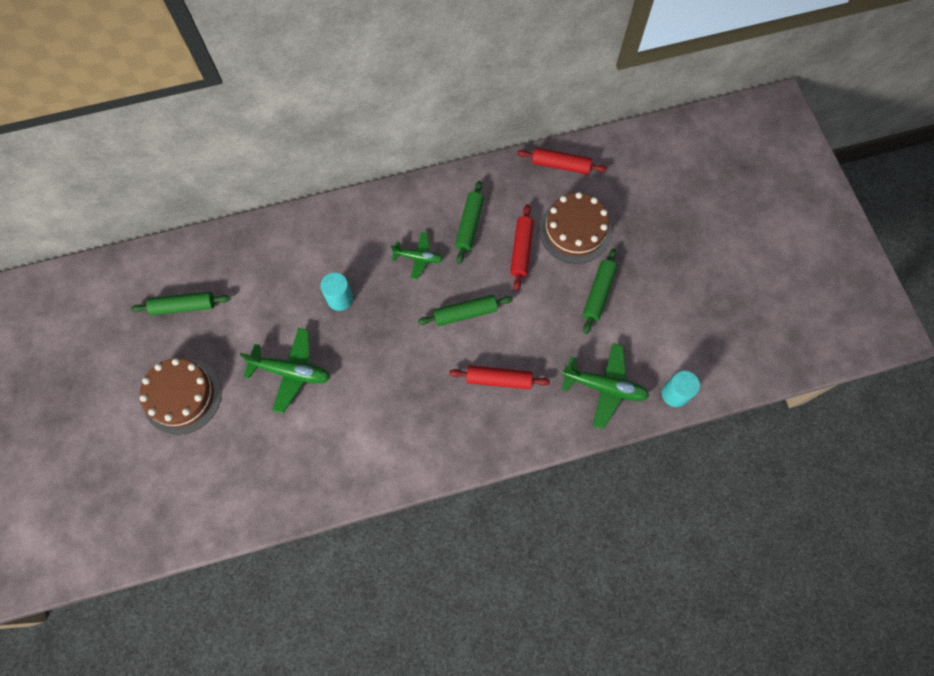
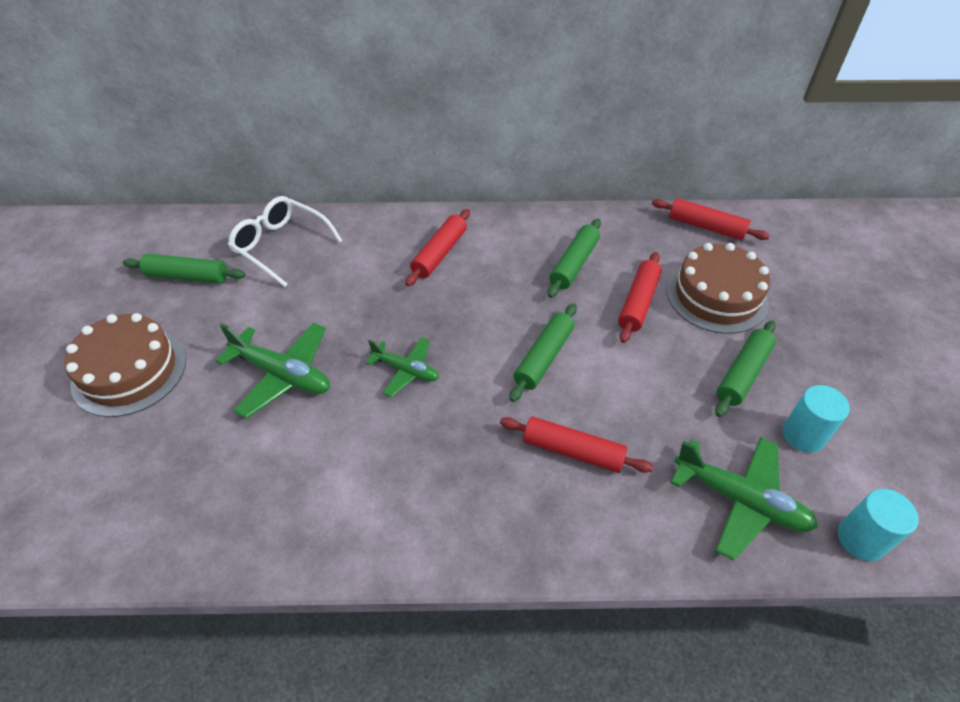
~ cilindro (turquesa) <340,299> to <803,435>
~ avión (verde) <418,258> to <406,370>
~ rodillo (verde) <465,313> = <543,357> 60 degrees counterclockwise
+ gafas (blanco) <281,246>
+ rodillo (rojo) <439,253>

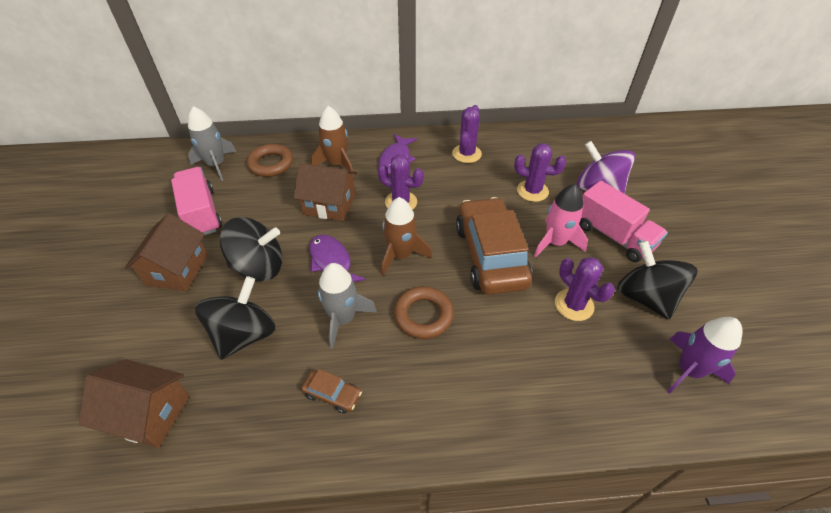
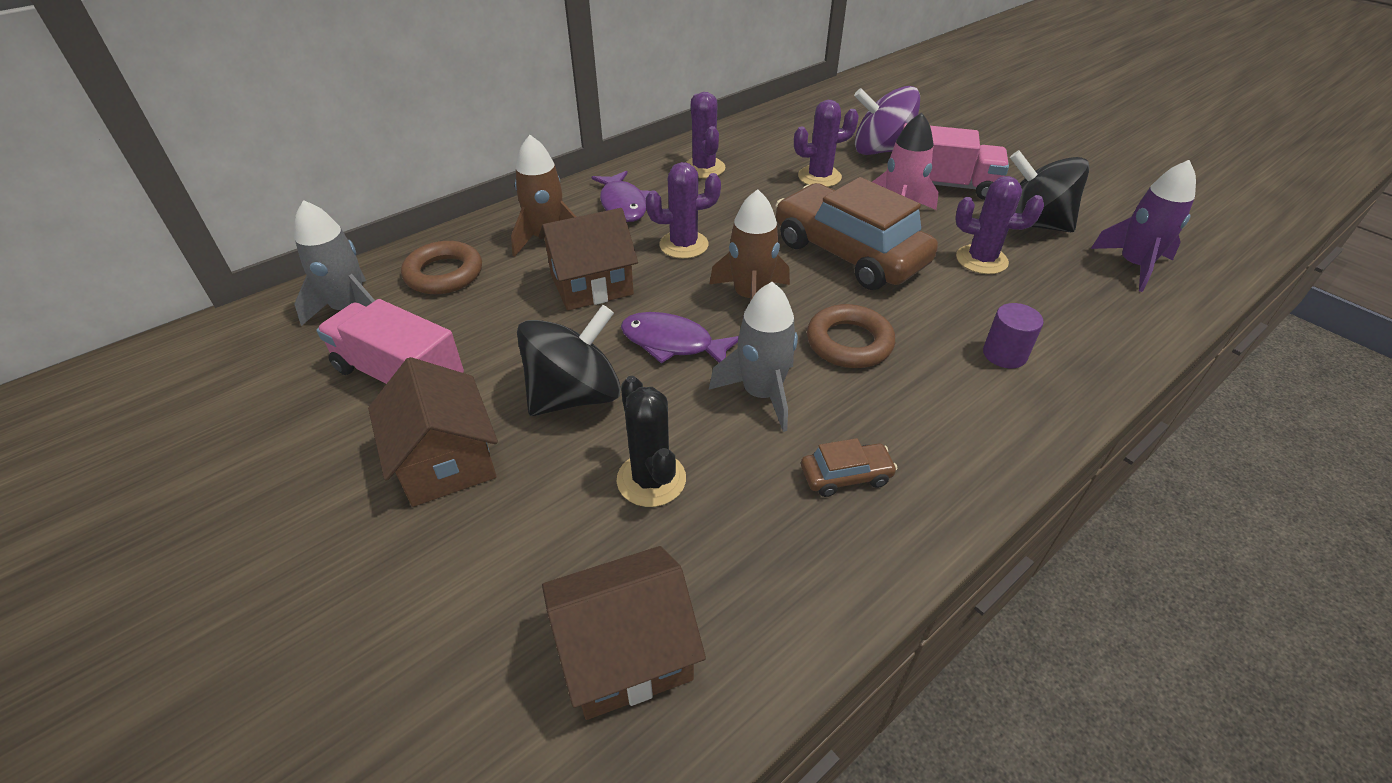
~ peonza (negro) <244,334> to cactus (negro) <651,479>
+ cilindro (morado) <1004,354>

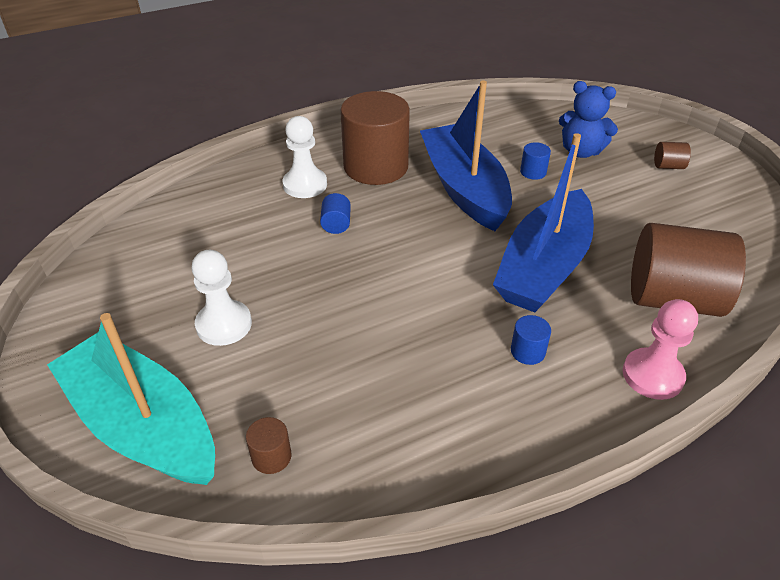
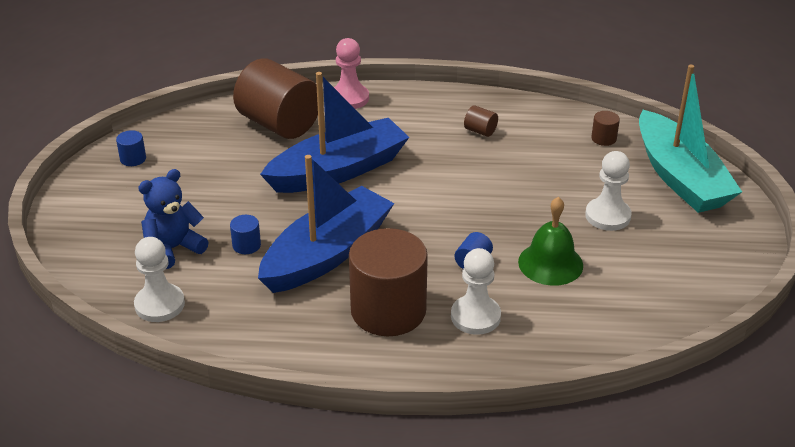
~ barco (azul) <464,188> = <327,254> 150 degrees counterclockwise
~ cilindro (azul) <527,351> to <133,159>
~ osito (azul) <581,151> = <174,248> 90 degrees counterclockwise
~ cilindro (marrón) <668,166> to <480,131>
+ peón (blanco) <159,304>
+ campana (verde) <550,263>

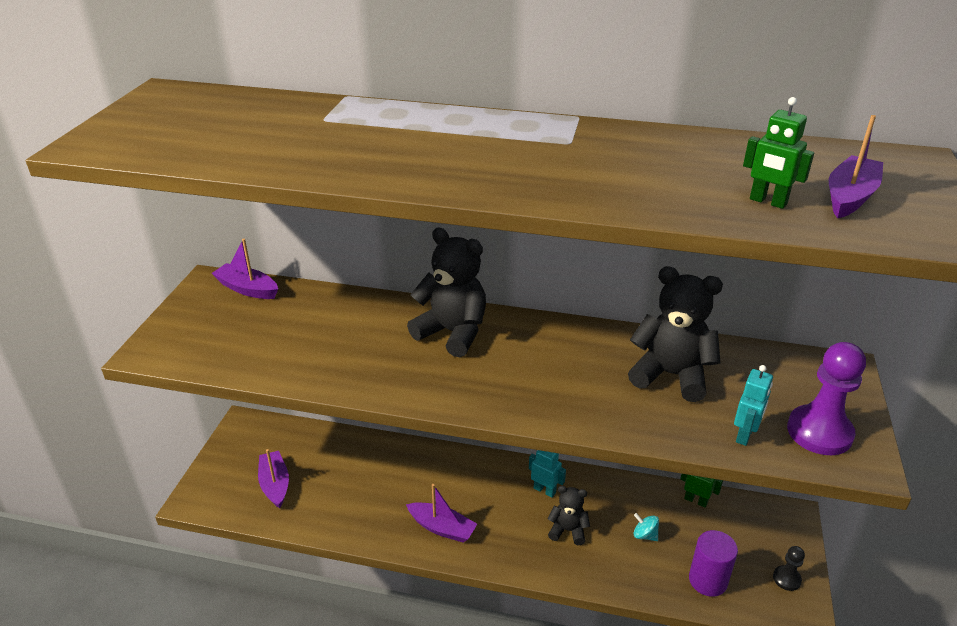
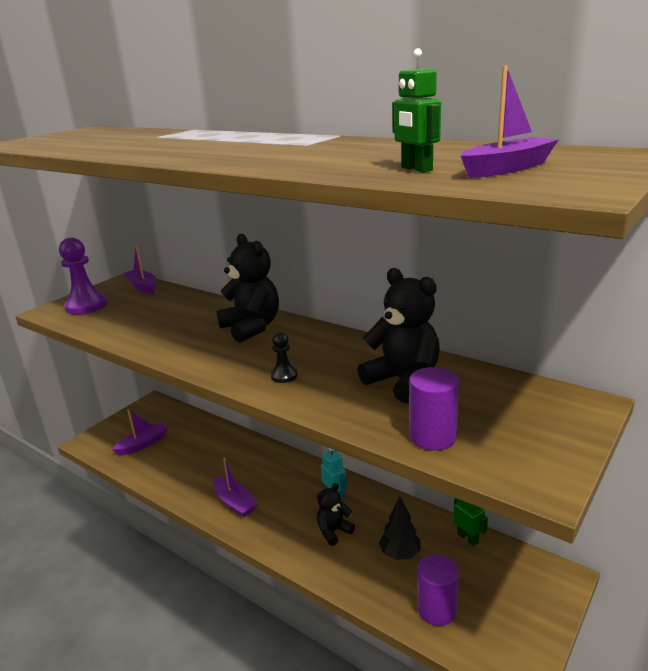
~ barco (morado) <275,484> = <143,444> 45 degrees clockwise
~ osito (negro) <568,530> = <333,531> 75 degrees counterclockwise
~ peonza (turquesa) <644,535> to árbol (negro) <400,553>
~ robot (turquesa) <745,435> to cilindro (morado) <432,436>
~ peón (negro) <786,579> to <284,375>
~ peón (morado) <819,432> to <86,306>

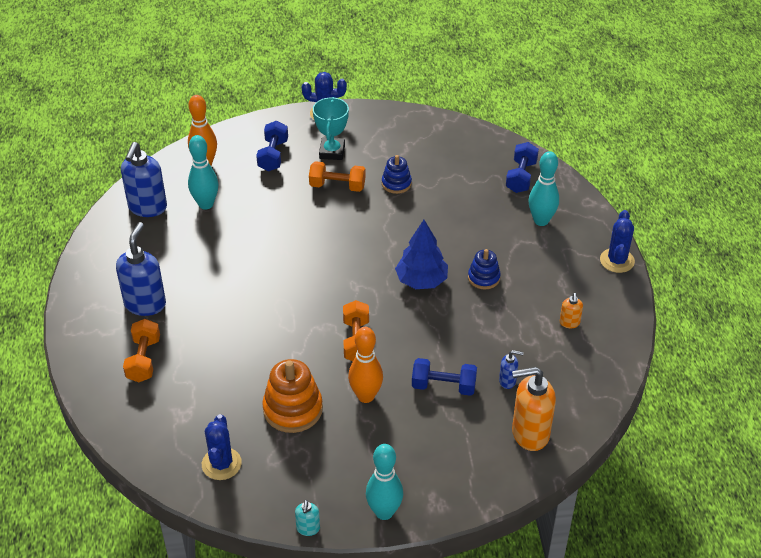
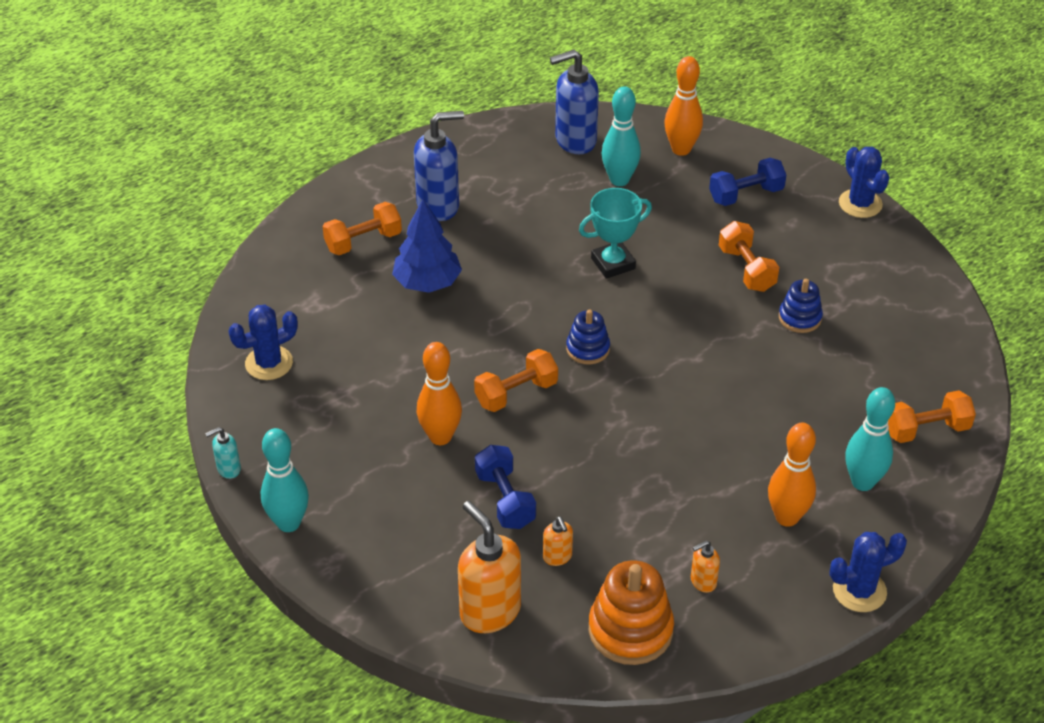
~ juguete apilable (naranja) <293,409> to <630,630>
~ trofeo (turquesa) <332,152> to <613,263>
~ árbol (azul) <421,281> to <427,282>
~ juguete apilable (azul) <483,278> to <588,349>
~ dispensador de jabón (azul) <507,381> to dispensador de jabón (naranja) <557,557>
~ mancuerna (azul) <521,177> to mancuerna (naranja) <926,430>
+ bolo (naranja) <787,517>

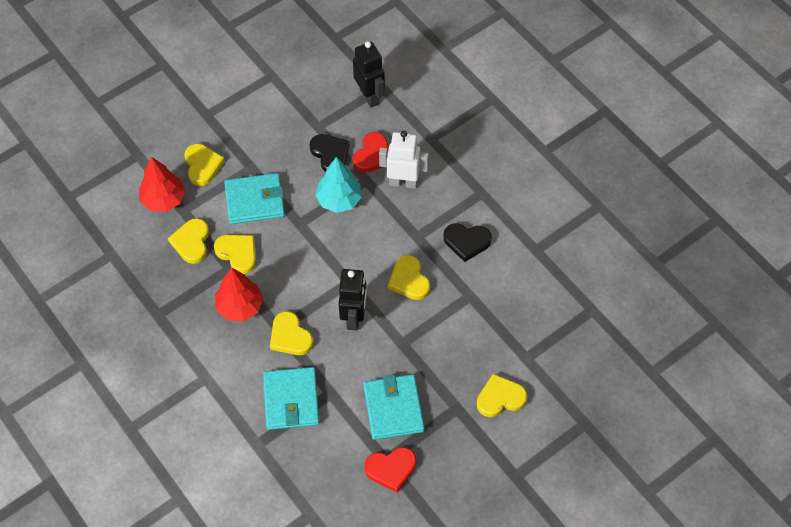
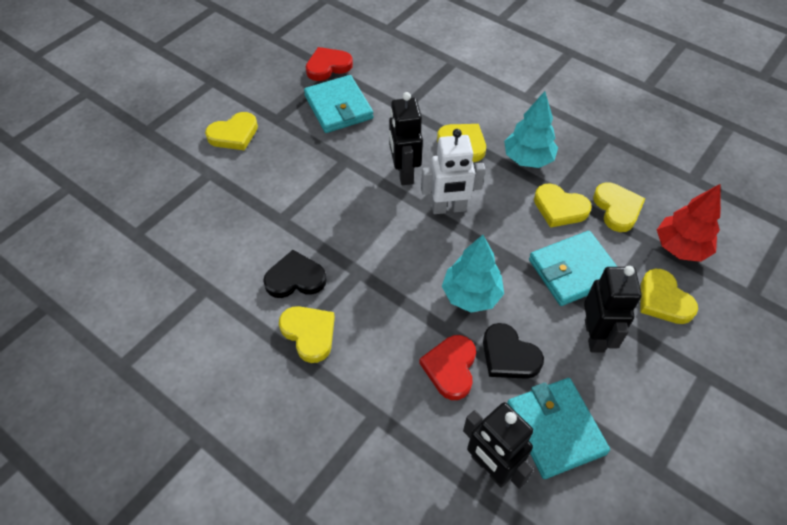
~ árbol (rojo) <240,306> to árbol (turquesa) <528,159>
~ cartera (turquesa) <291,400> to <555,429>
~ robot (blanco) <403,182> to <448,208>
~ corazón (amarillo) <409,280> to <309,333>
+ robot (negro) <595,336>

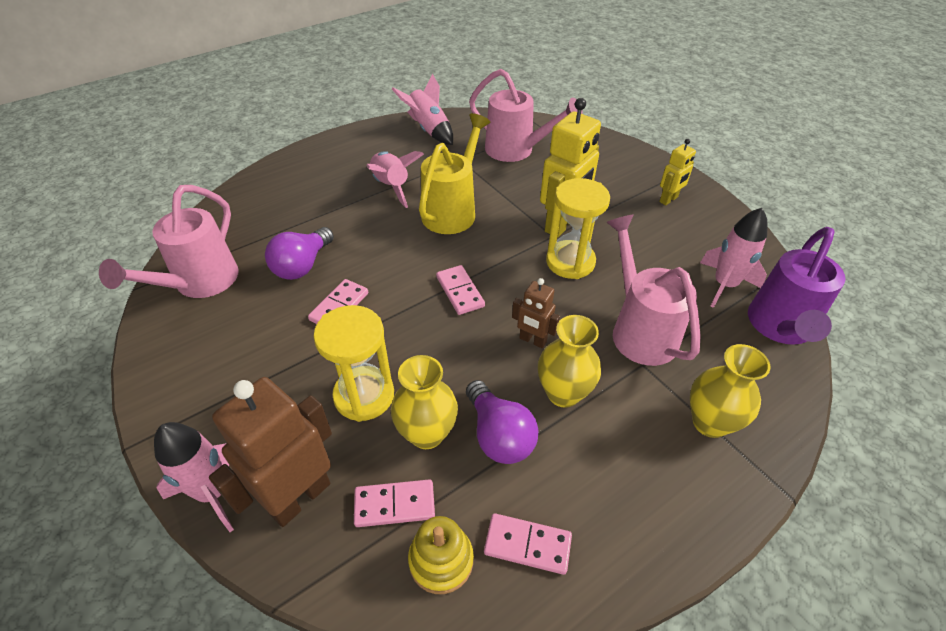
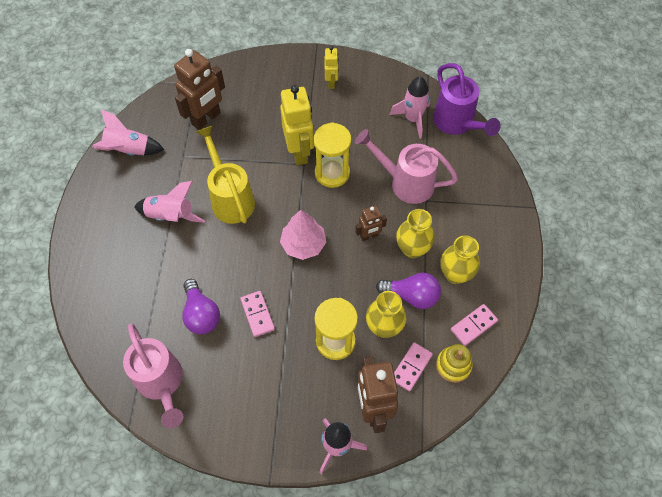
~ ficha de dominó (rosa) <460,291> to árbol (rosa) <303,244>
~ regadera (rosa) <515,150> to robot (marrón) <206,119>
~ florero (amarillo) <710,422> to <455,274>

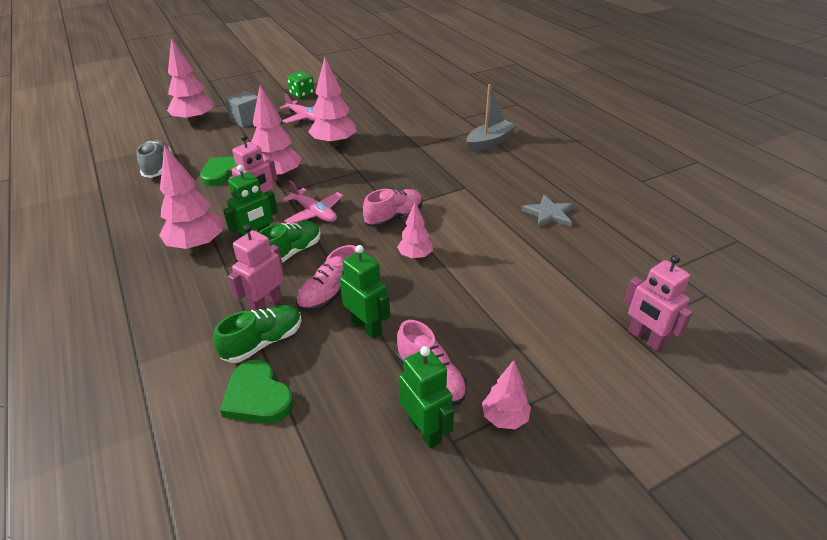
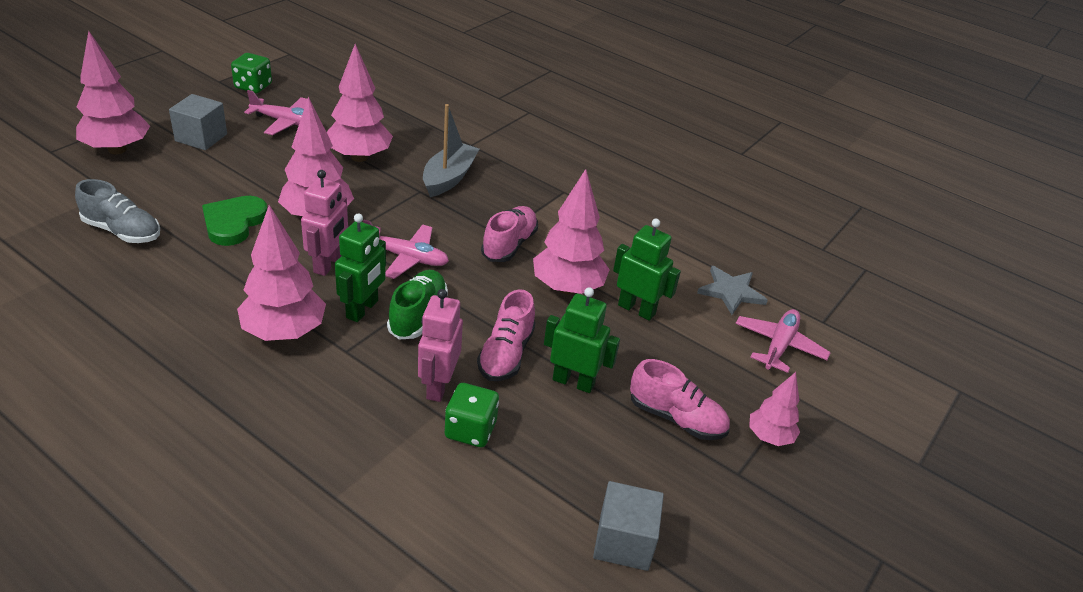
~ zapato (gris) <158,167> = <122,231> 150 degrees clockwise
~ zapato (verde) <263,342> to dado (verde) <470,430>
- corazón (verde) <257,396>
~ árbol (rosa) <415,256> = <567,288> x1.75
~ robot (verde) <425,430> to <636,309>
~ barco (gris) <489,142> to <449,178>
~ estrella (gris) <549,214> to <731,292>
- robot (rosa) <645,338>
+ cubo (gris) <624,542>
+ avión (rosa) <779,346>

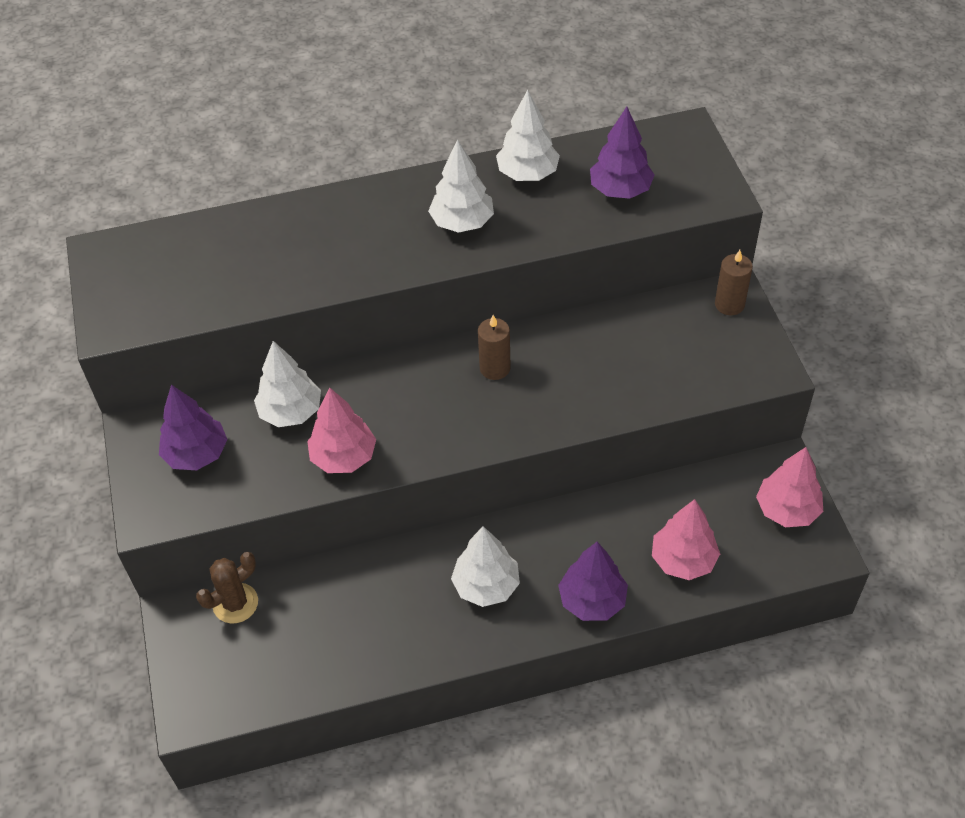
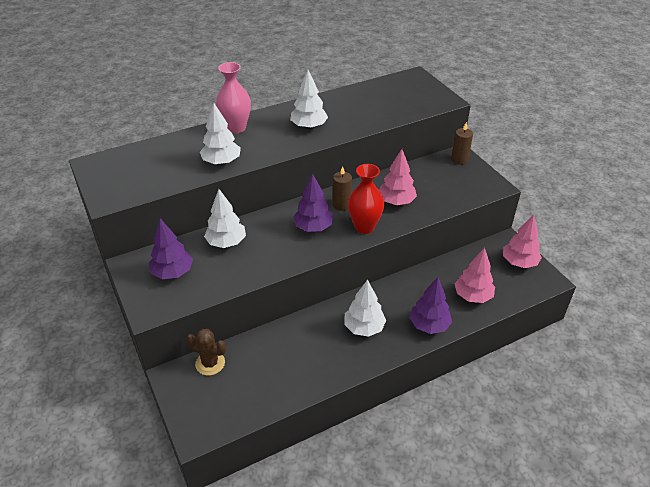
~ cactus (marrón) <235,603> = <210,363> 75 degrees clockwise
~ árbol (rosa) <344,457> to <396,201>
~ árbol (blanco) <527,174> to <222,162>
~ árbol (morado) <620,190> to <313,227>
+ florero (rosa) <236,128>
+ florero (rojo) <364,227>

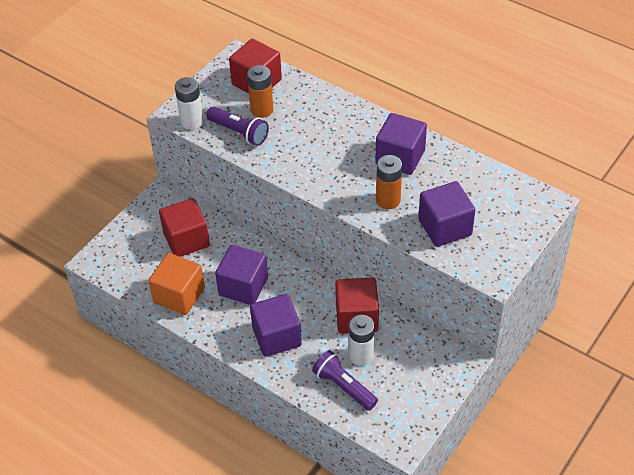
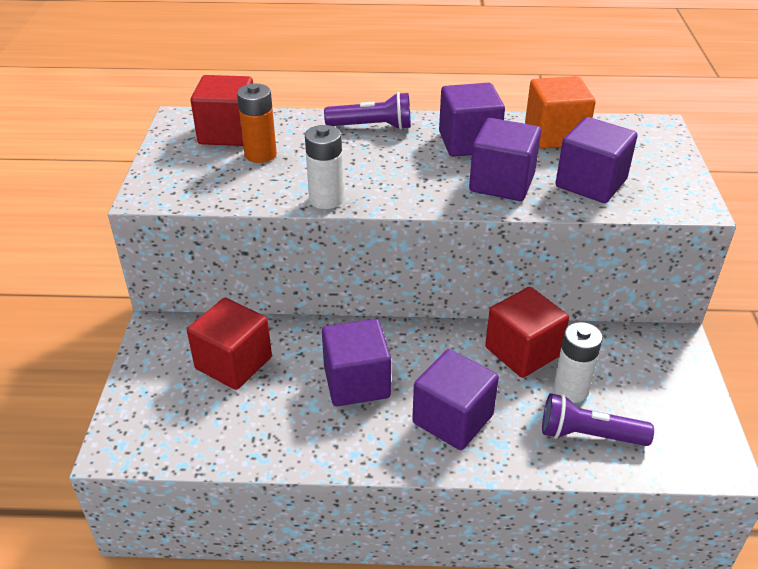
~ cubo (naranja) <179,295> to <555,135>
~ pila (blanco) <192,122> to <326,199>
~ lámpara de mano (morado) <239,132> to <372,126>
~ pila (naranja) <388,200> to cubo (morado) <502,183>

